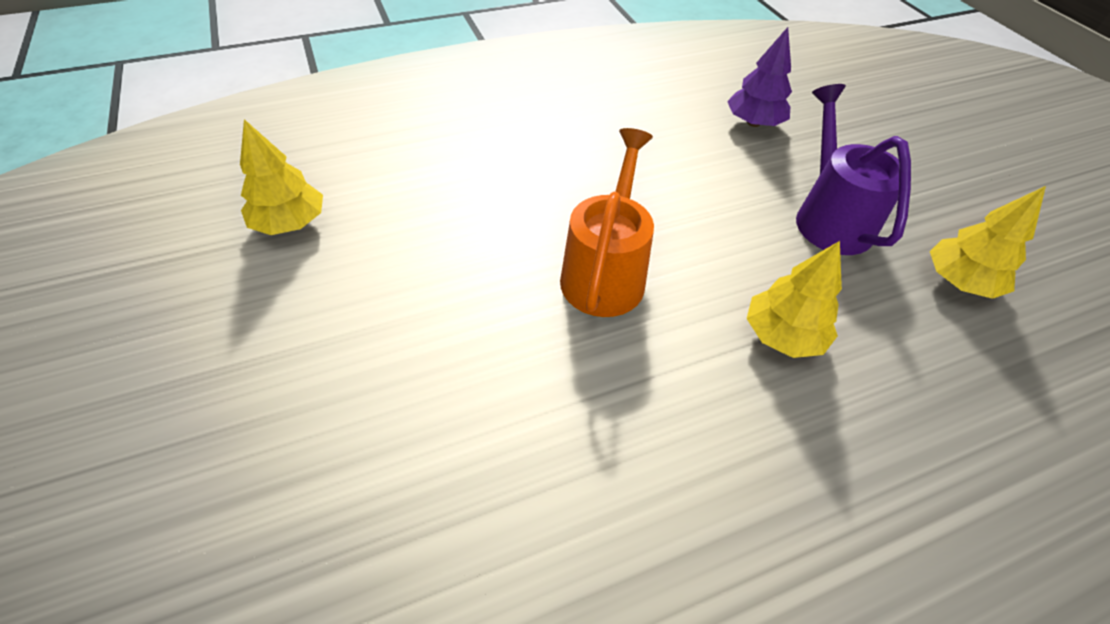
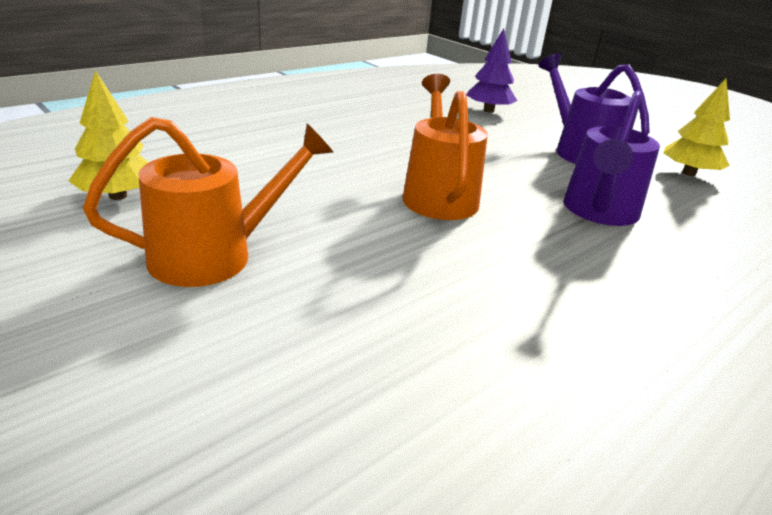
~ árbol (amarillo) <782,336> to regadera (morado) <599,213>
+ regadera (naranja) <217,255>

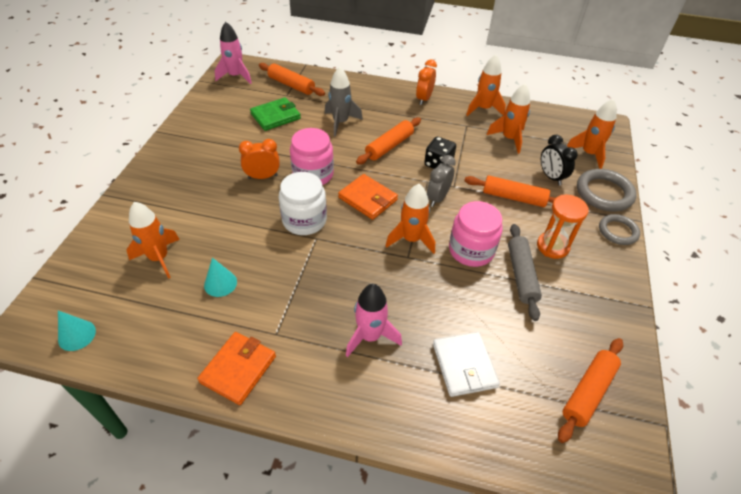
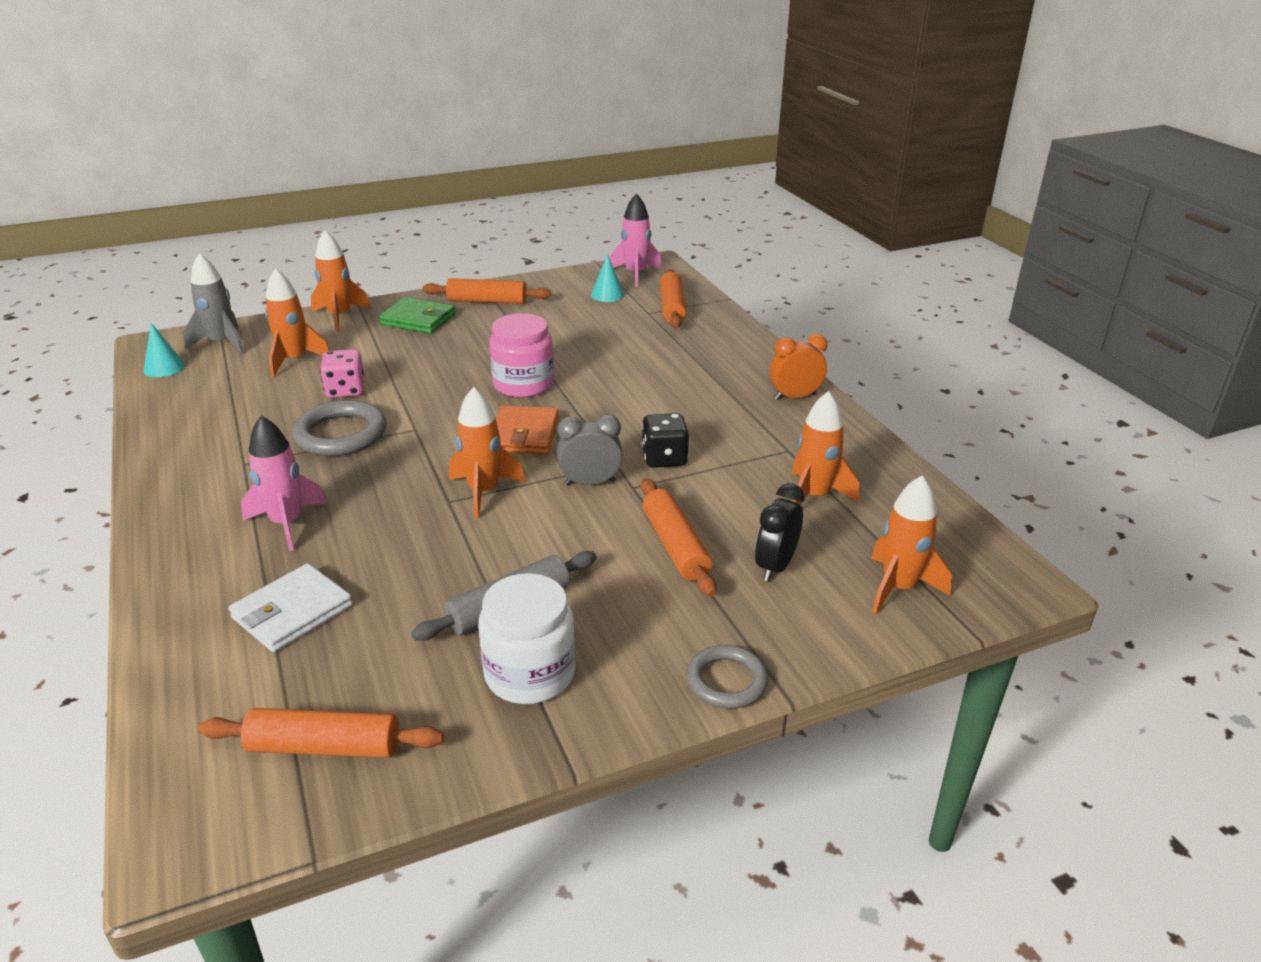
- cartera (naranja) <238,369>
~ cono (turquesa) <220,283> to <607,294>
- despertador (naranja) <262,176>
~ cartera (verde) <275,116> to <418,319>
~ tarro (blanco) <304,220> to <530,673>
~ cohete (gris) <340,122> to <222,343>
~ rodillo (naranja) <389,146> to <487,301>
- tarro (rosa) <471,250>
~ cohete (naranja) <483,109> to <340,316>
- reloj de arena (naranja) <552,246>
~ anillo (gris) <604,193> to <341,434>
+ dado (rosa) <346,390>

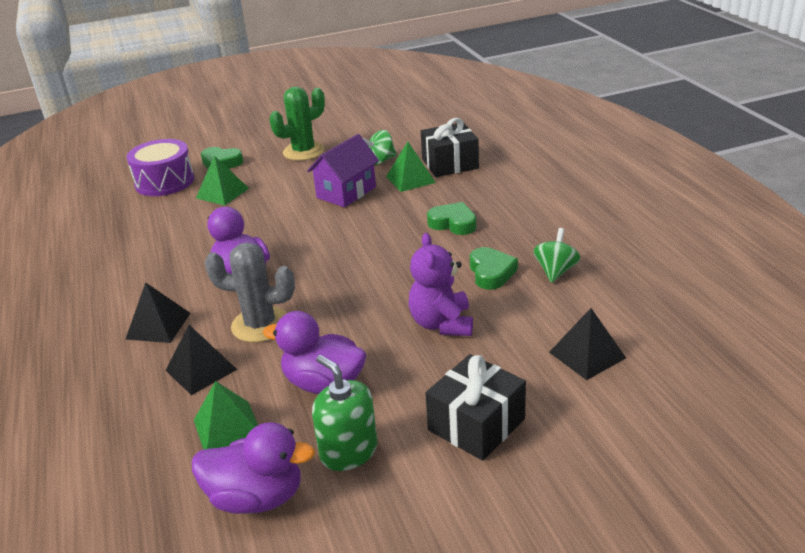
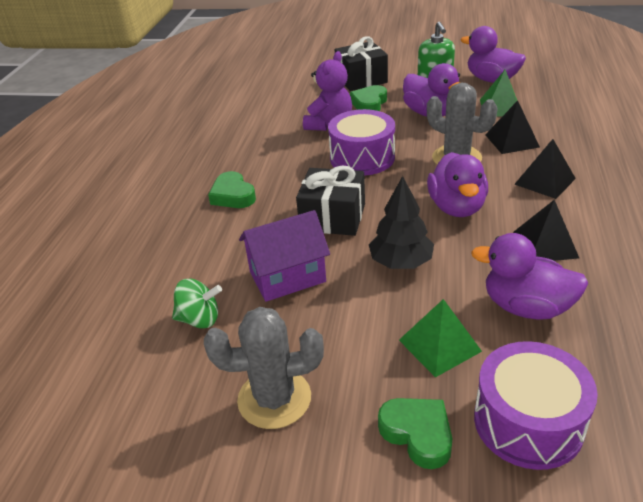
~ cactus (verde) <303,151> to cactus (gris) <274,399>
- pirámide (verde) <410,179>
~ regalo (negro) <450,164> to <333,217>
~ corazón (verde) <491,273> to <369,103>
- peonza (verde) <555,271>
~ pirámide (negro) <587,355> to <545,244>
+ tambor (morado) <362,158>
+ árbol (negro) <401,262>
+ pato (morado) <526,307>

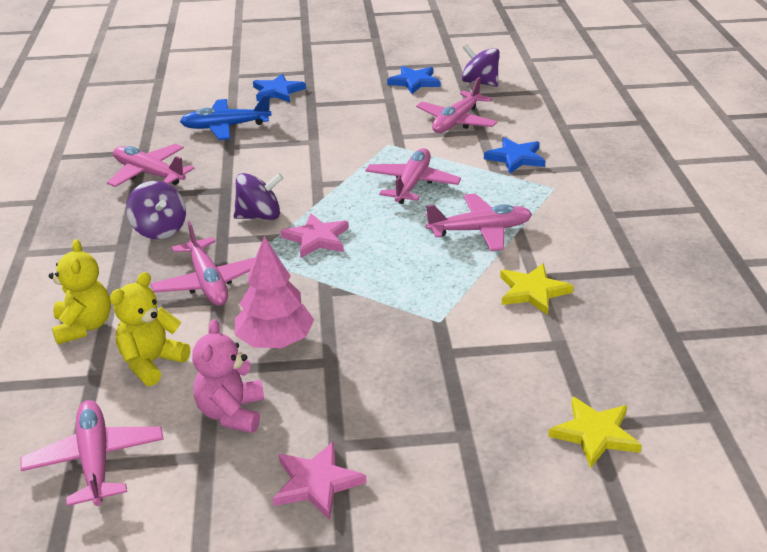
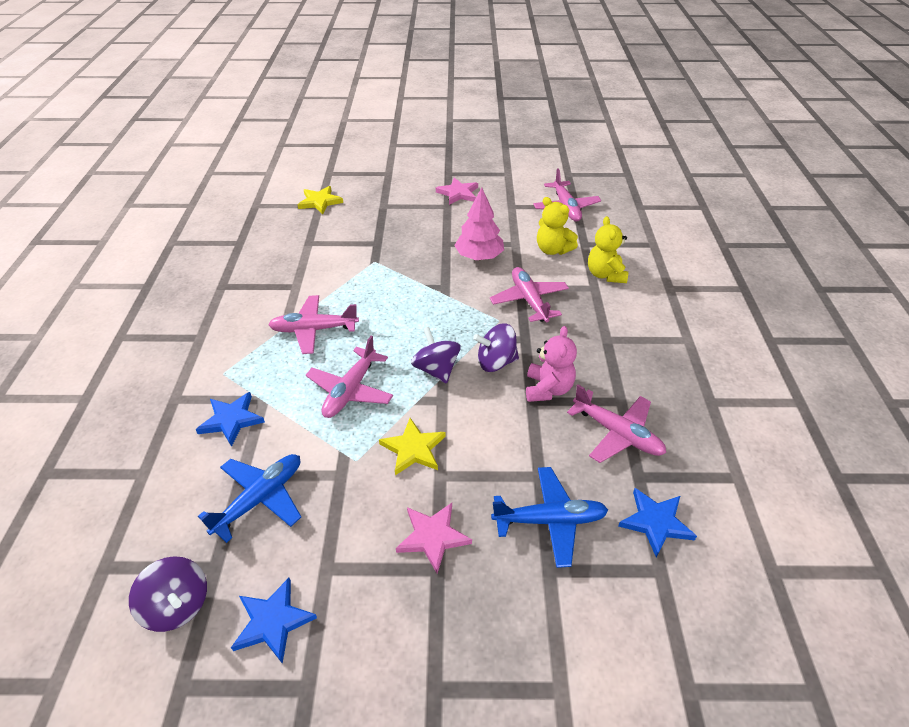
~ osito (amarillo) <151,363> = <552,250> 90 degrees clockwise
~ peonza (morado) <159,230> to <436,369>
~ osito (rosa) <231,413> to <548,389>
~ estrella (azul) <277,91> to <655,522>
~ estrella (rosa) <317,238> to <432,537>
~ avión (rosa) <456,121> to avión (azul) <260,499>
~ estrella (amarillo) <533,291> to <413,449>

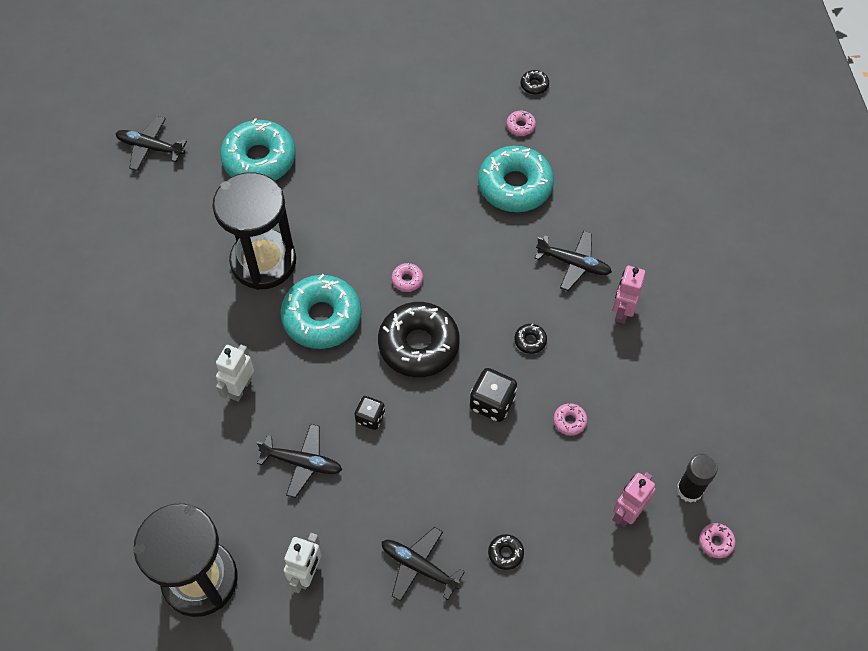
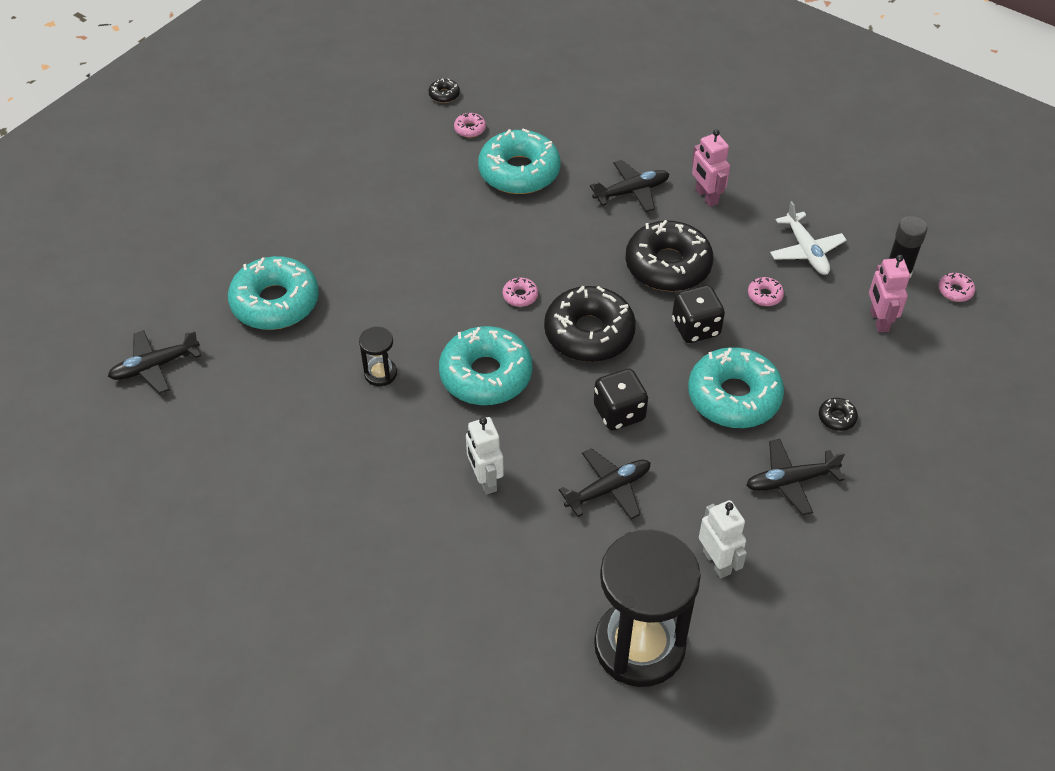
~ reloj de arena (negro) <263,261> = <380,373> x0.42
~ dado (negro) <370,417> = <619,413> x1.55
~ rosquilla (negro) <530,341> = <668,265> x2.49
+ rosquilla (turquesa) <734,397>
+ avión (blanco) <806,251>

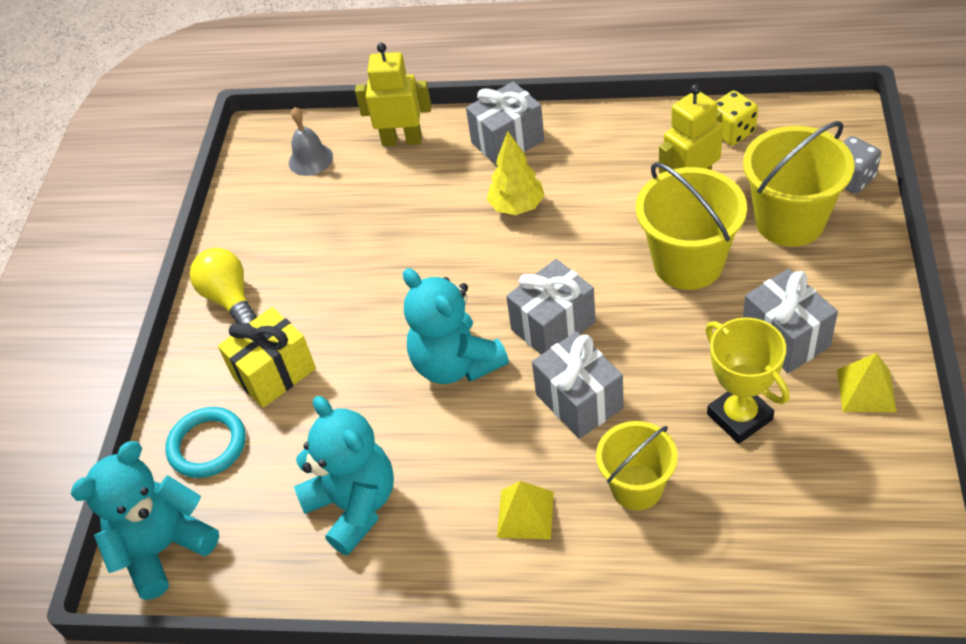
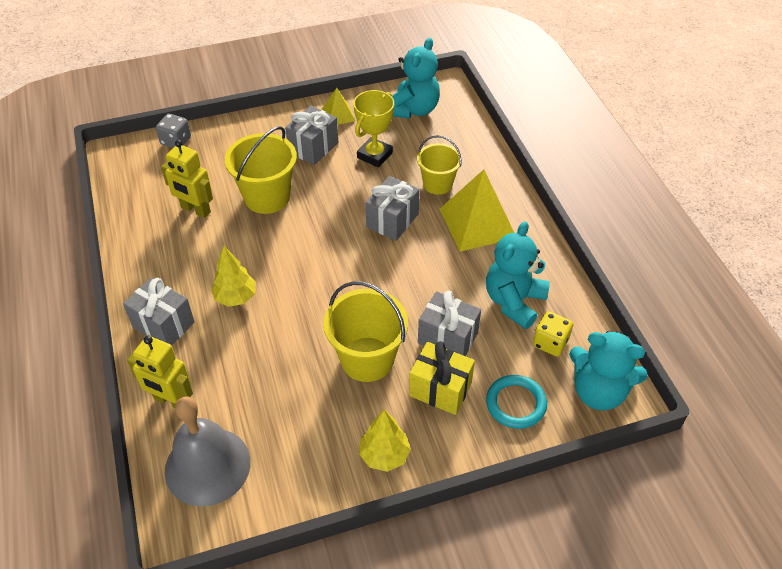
~ bombilla (amarillo) <229,298> to árbol (amarillo) <384,455>
~ campana (gris) <310,159> = <207,466> x1.97
~ robot (amarillo) <402,140> = <171,401> 45 degrees counterclockwise
~ osito (turquesa) <456,364> to <413,110>
~ pirámide (amarillo) <525,514> = <477,223> x1.92
~ regalo (gris) <553,326> to <447,338>
~ dado (amarillo) <731,132> to <550,342>
~ balde (amarillo) <789,221> to <367,359>

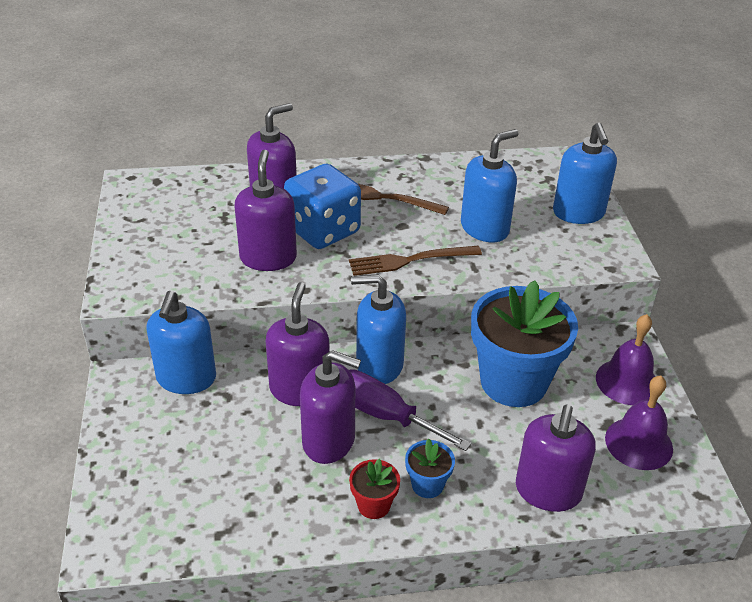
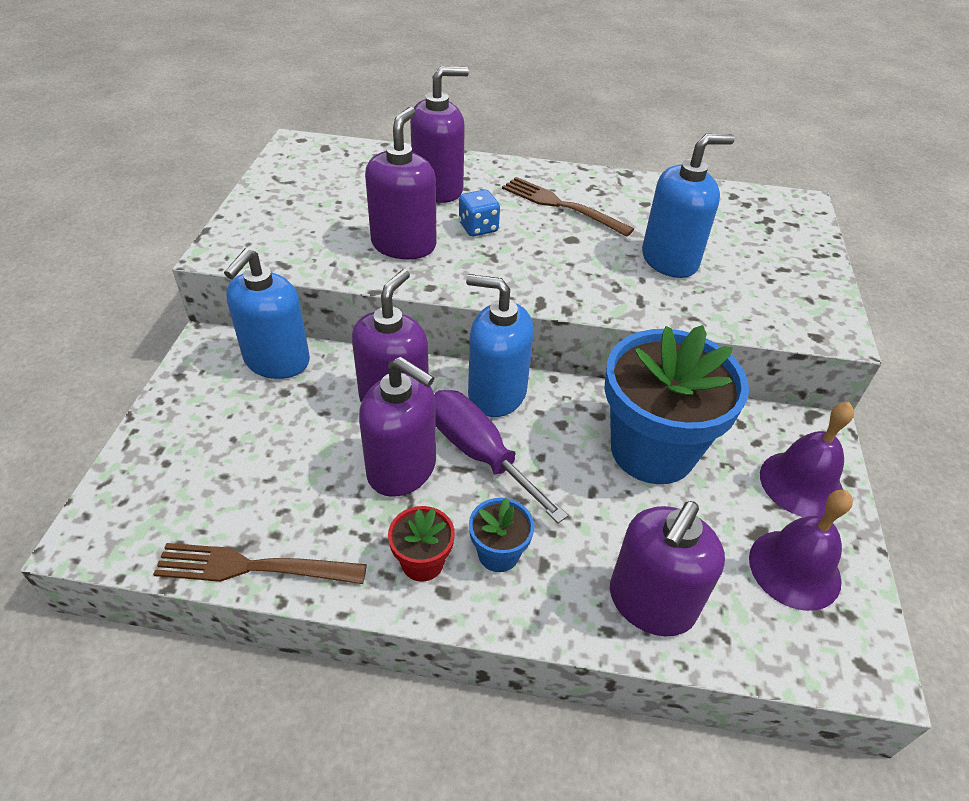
~ dado (azul) <323,230> = <478,227> x0.48
~ tenedor (marrón) <409,261> to <252,567>
- dispensador de jabón (azul) <578,213>

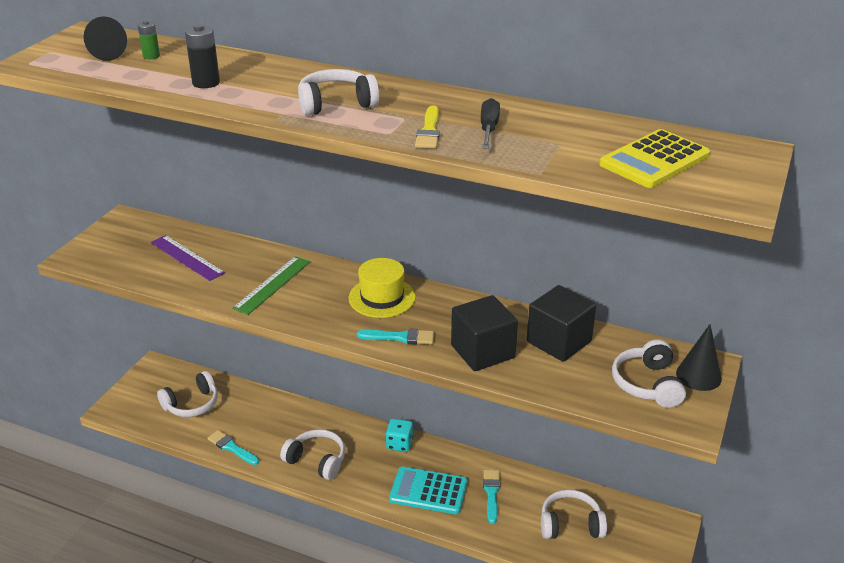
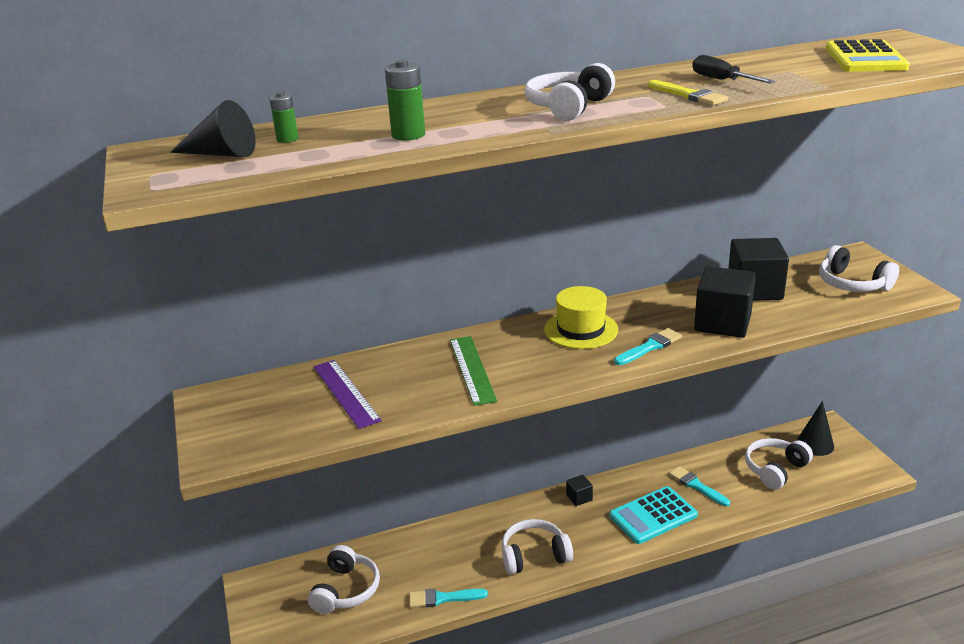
~ regla (morado) <187,257> = <346,393> 60 degrees clockwise
~ pila (negro) <206,83> to pila (verde) <408,135>
~ dado (turquesa) <399,444> to cubo (negro) <579,497>
~ cono (negro) <698,376> to <815,444>

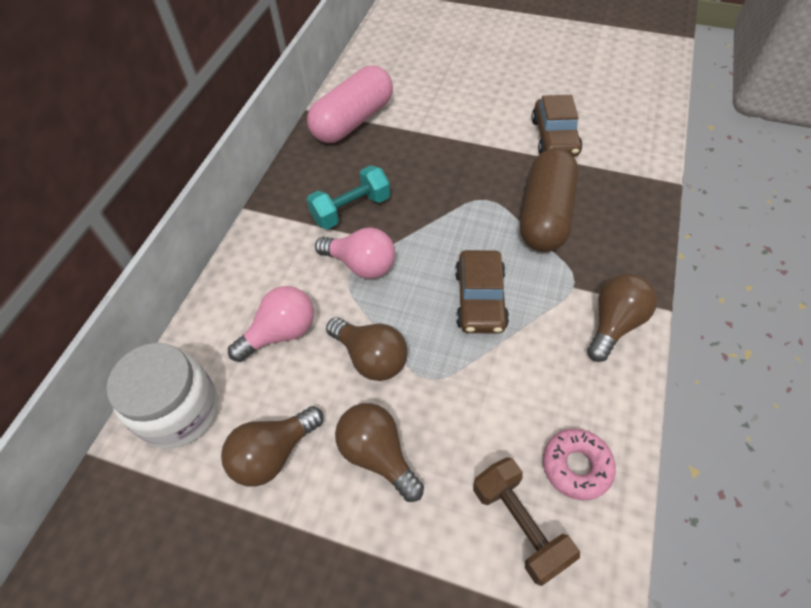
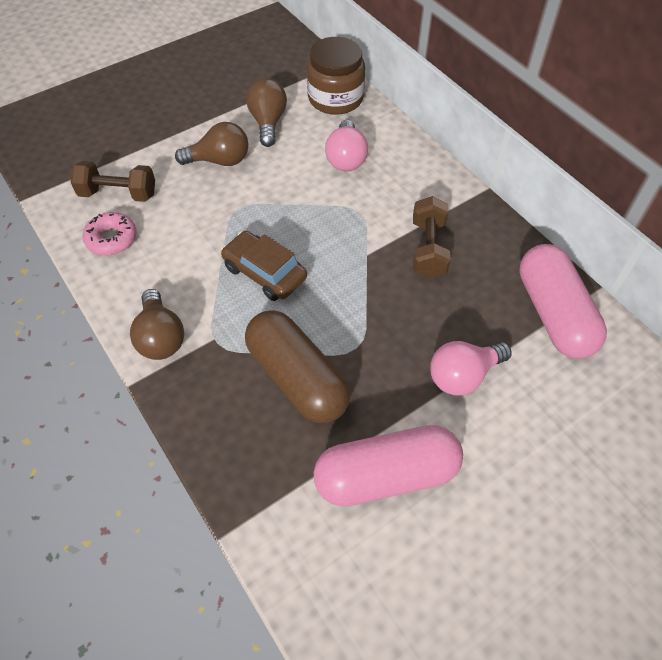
~ tarro (blanco) <179,410> to tarro (marrón) <335,98>
~ mancuerna (turquesa) <351,209> to mancuerna (marrón) <428,249>
~ bombilla (rosa) <361,265> to <463,375>
- bombilla (marrón) <371,358>
~ coche (marrón) <554,137> to cápsula (rosa) <386,475>

